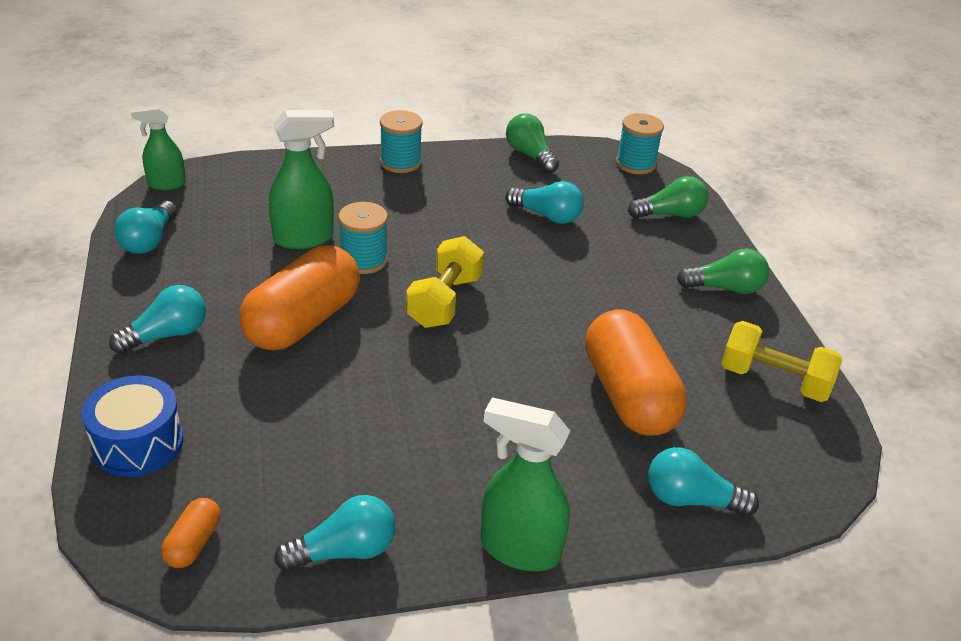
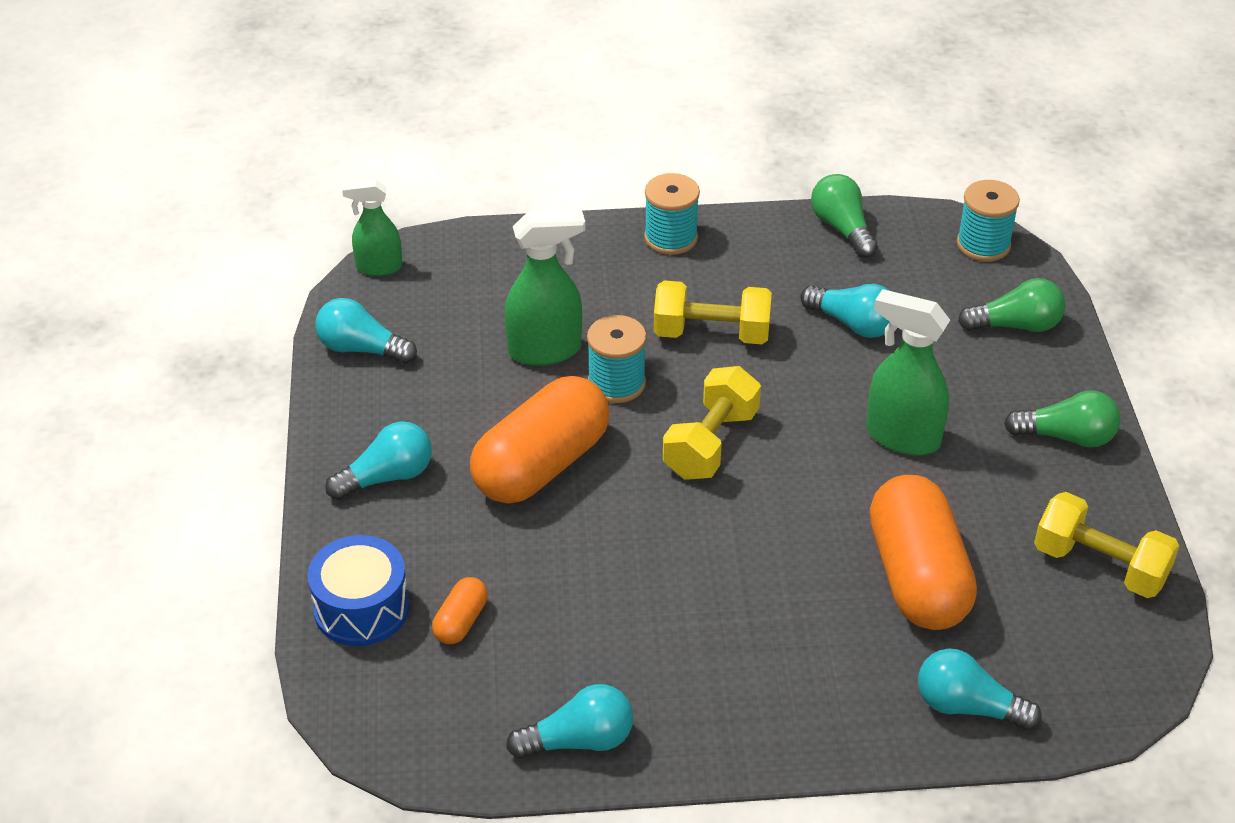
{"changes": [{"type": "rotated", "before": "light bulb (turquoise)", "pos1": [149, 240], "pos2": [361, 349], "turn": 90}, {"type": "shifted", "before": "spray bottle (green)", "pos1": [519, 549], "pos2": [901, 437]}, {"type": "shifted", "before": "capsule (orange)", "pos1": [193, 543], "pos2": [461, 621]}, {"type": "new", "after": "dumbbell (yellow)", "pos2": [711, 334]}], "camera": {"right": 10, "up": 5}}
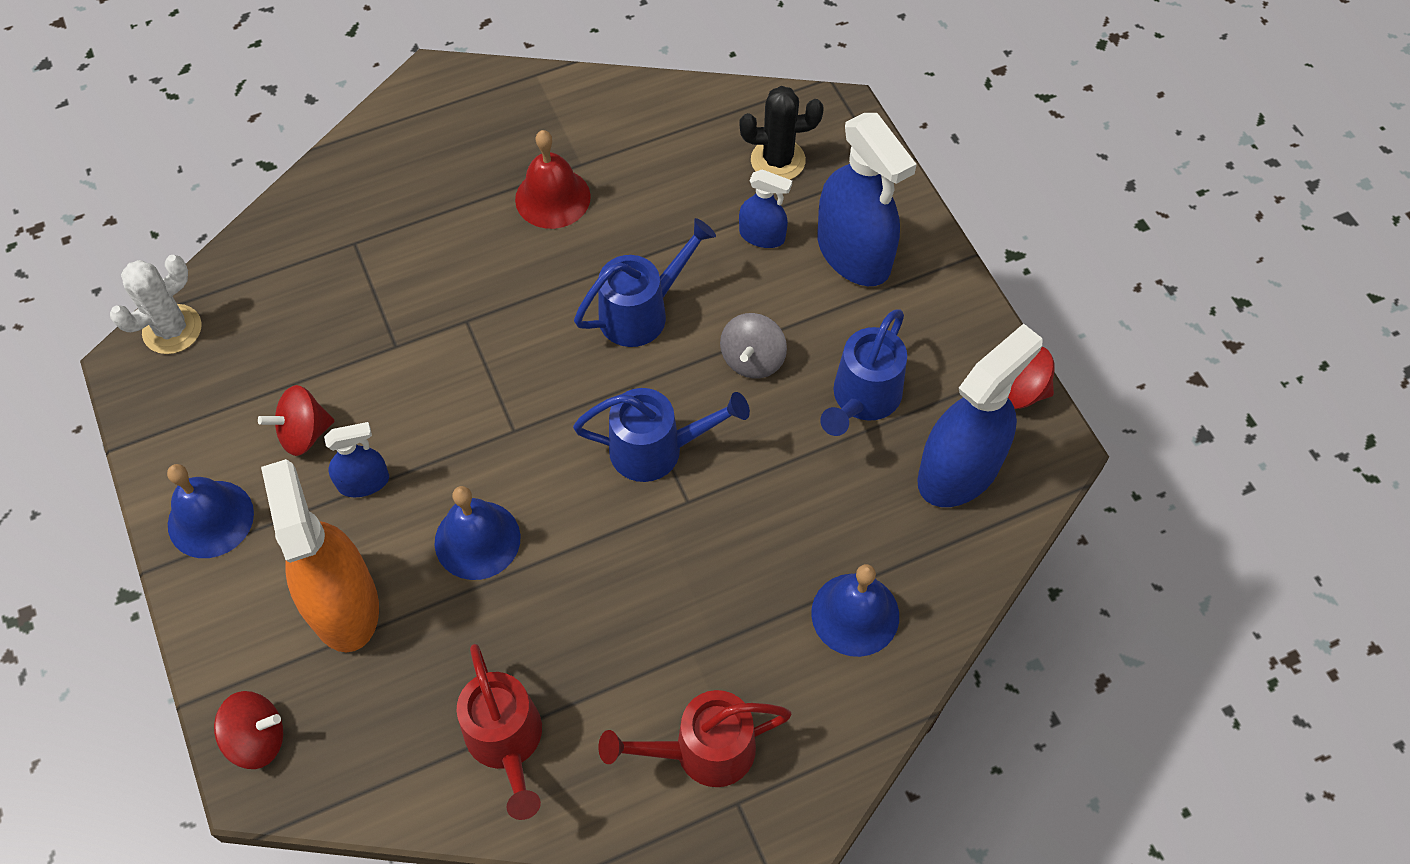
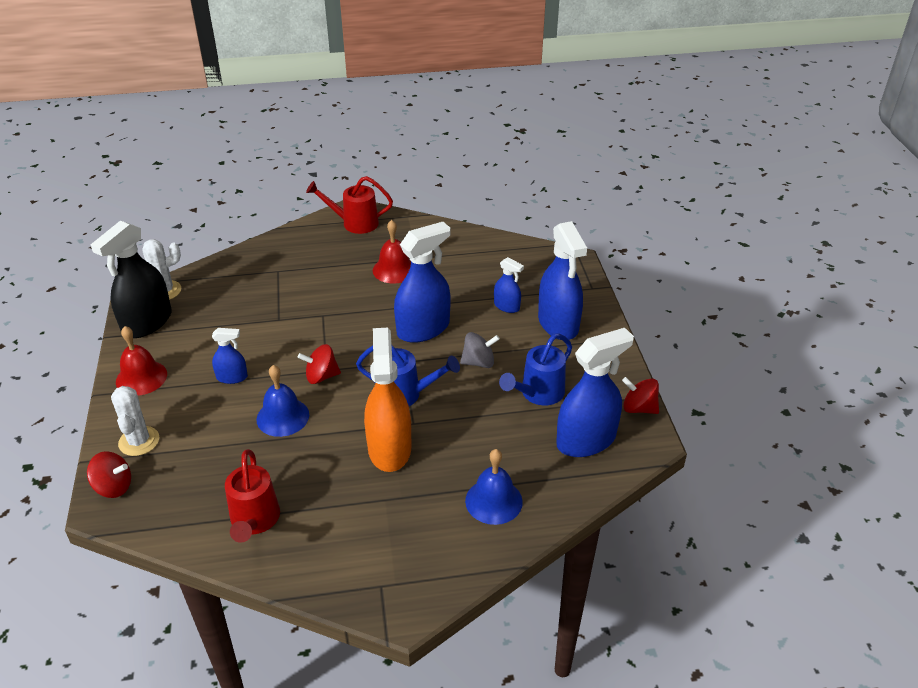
{"changes": [{"type": "gone", "before": "cactus (black)", "pos1": [778, 160]}, {"type": "swapped", "before": "watering can (blue)", "after": "spray bottle (blue)", "pos1": [642, 312], "pos2": [423, 329]}, {"type": "rotated", "before": "spinning top (grey)", "pos1": [752, 359], "pos2": [479, 362], "turn": -135}, {"type": "shifted", "before": "spinning top (red)", "pos1": [304, 433], "pos2": [321, 376]}, {"type": "shifted", "before": "spray bottle (orange)", "pos1": [343, 604], "pos2": [389, 448]}, {"type": "repainted", "before": "bell (blue)", "after": "bell (red)", "pos1": [210, 519], "pos2": [141, 377]}, {"type": "shifted", "before": "watering can (red)", "pos1": [702, 751], "pos2": [354, 223]}, {"type": "new", "after": "spray bottle (black)", "pos2": [147, 322]}, {"type": "new", "after": "cactus (white)", "pos2": [139, 441]}], "camera": {"right": 15, "up": -20}}
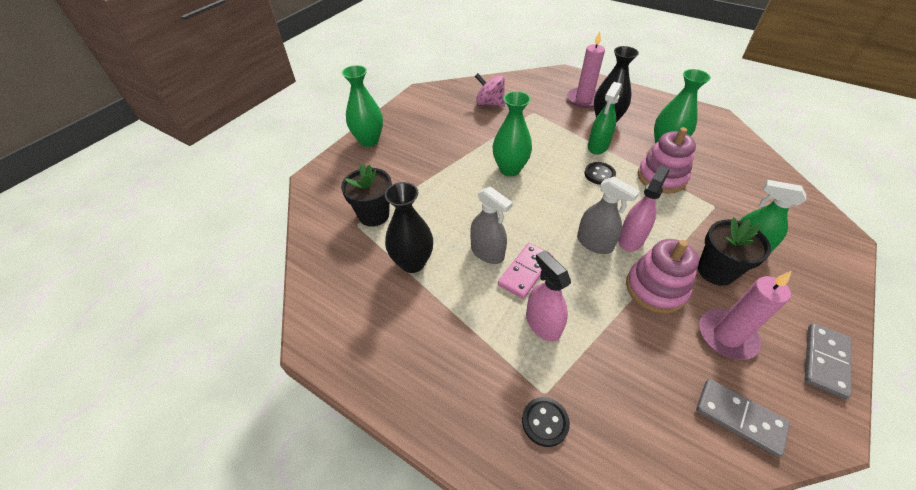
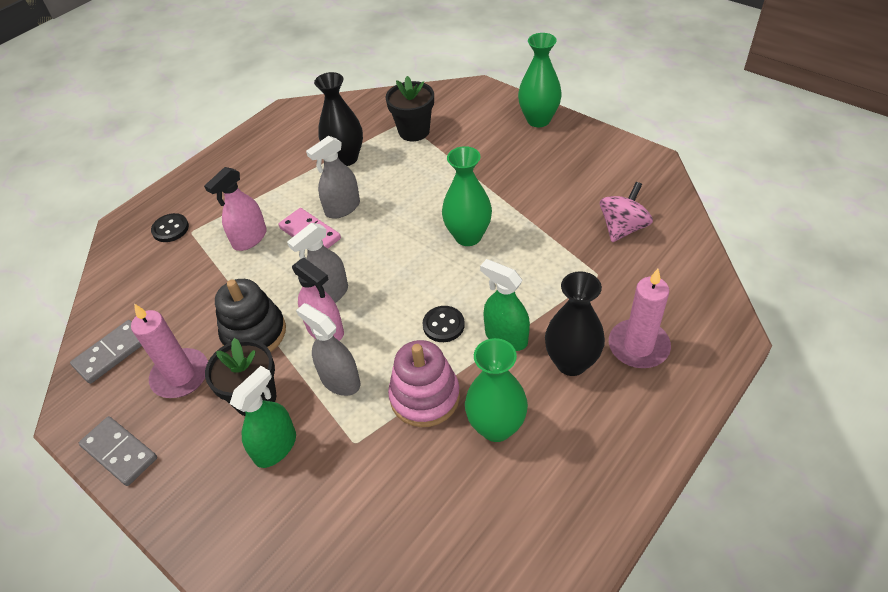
{"changes": [{"type": "repainted", "before": "stacking toy (pink)", "after": "stacking toy (black)", "pos1": [655, 288], "pos2": [254, 333]}, {"type": "rotated", "before": "spray bottle (pink)", "pos1": [543, 324], "pos2": [250, 238], "turn": 150}, {"type": "new", "after": "spray bottle (grey)", "pos2": [340, 380]}], "camera": {"right": 100, "up": 0}}
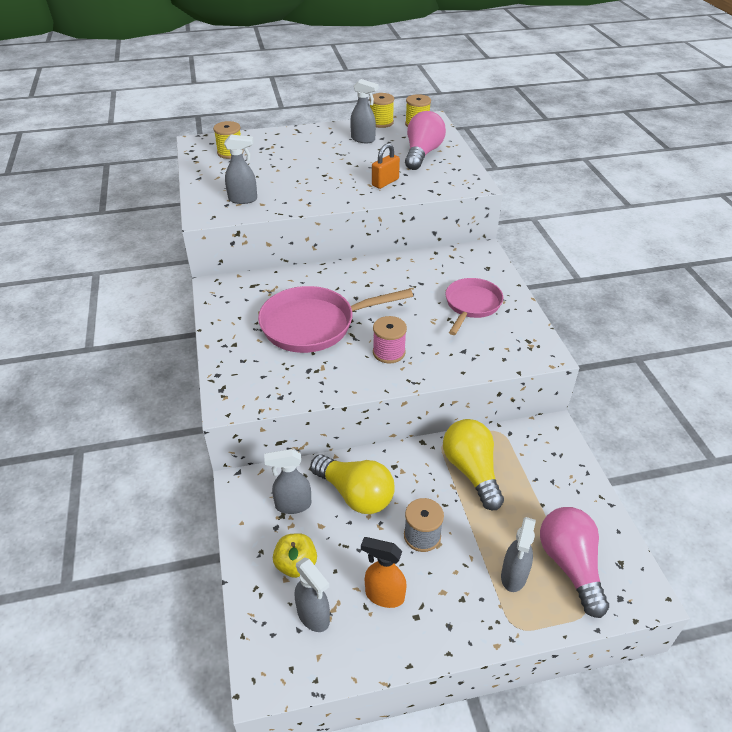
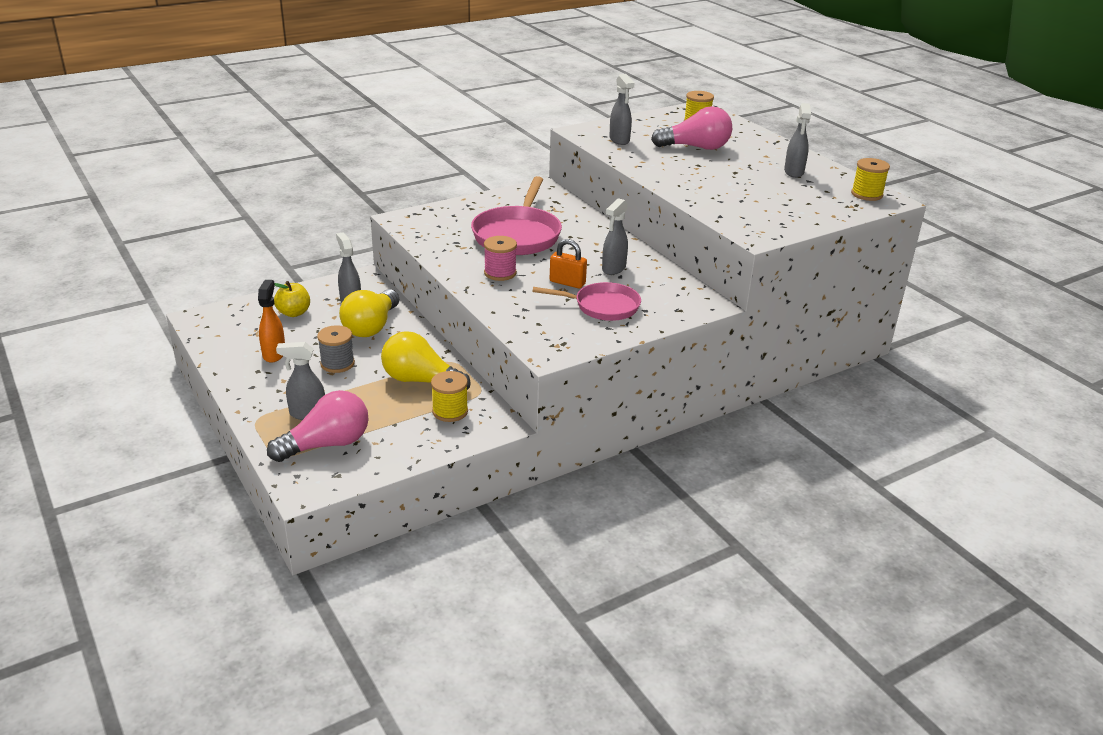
{"changes": [{"type": "shifted", "before": "spool (yellow)", "pos1": [381, 122], "pos2": [450, 411]}, {"type": "shifted", "before": "light bulb (pink)", "pos1": [422, 154], "pos2": [695, 147]}, {"type": "shifted", "before": "padlock (orange)", "pos1": [385, 182], "pos2": [567, 283]}, {"type": "rotated", "before": "pan (pink)", "pos1": [314, 325], "pos2": [517, 235], "turn": -135}, {"type": "rotated", "before": "light bulb (yellow)", "pos1": [471, 471], "pos2": [421, 381], "turn": -120}, {"type": "shifted", "before": "spray bottle (grey)", "pos1": [313, 616], "pos2": [613, 269]}], "camera": {"right": 70, "up": -10}}
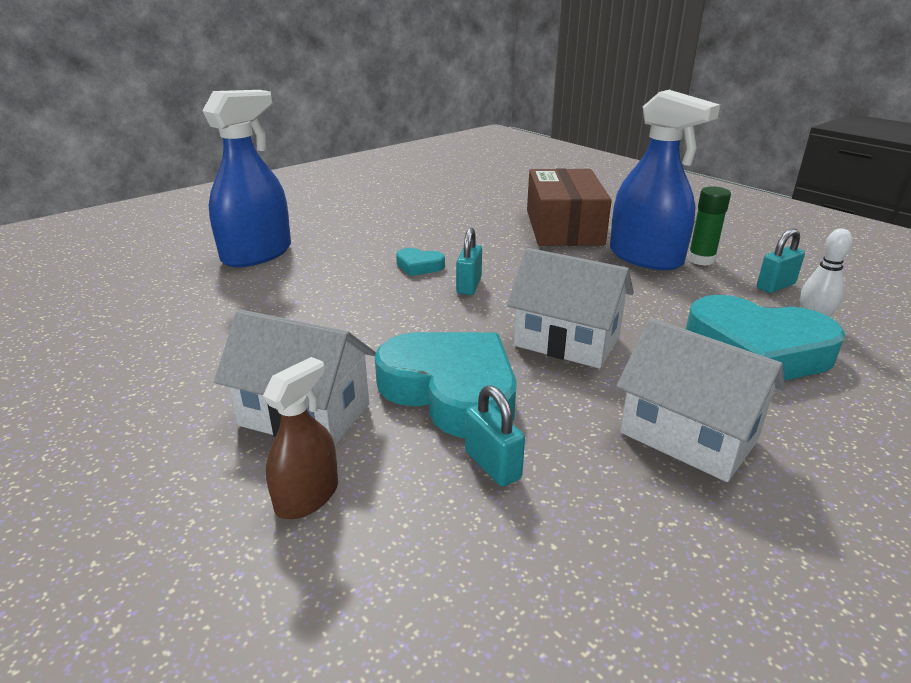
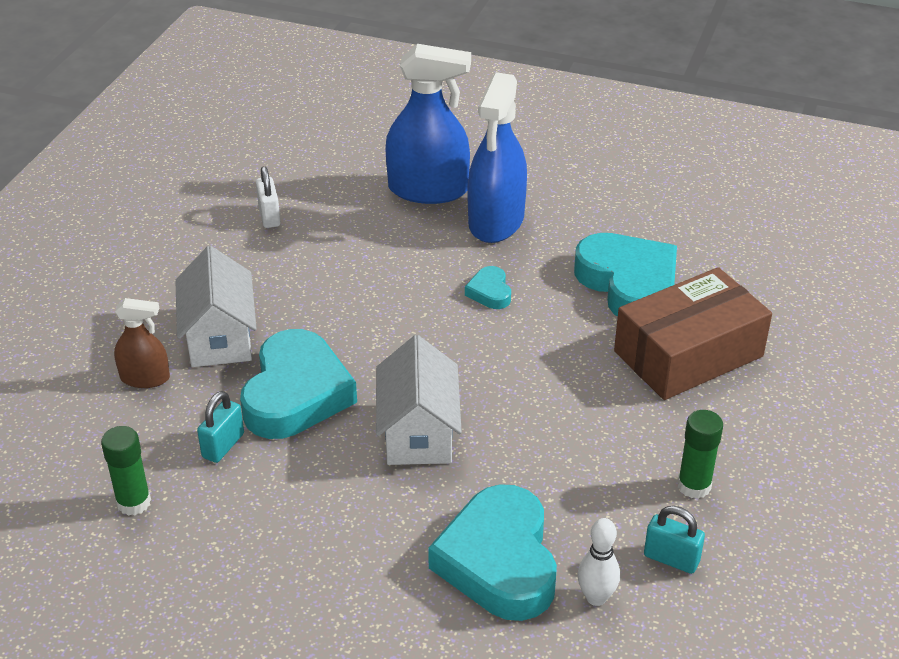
{"changes": [{"type": "shifted", "before": "spray bottle (blue)", "pos1": [645, 257], "pos2": [496, 221]}, {"type": "gone", "before": "padlock (turquoise)", "pos1": [469, 286]}, {"type": "gone", "before": "house (white)", "pos1": [688, 436]}, {"type": "new", "after": "padlock (white)", "pos2": [269, 216]}, {"type": "new", "after": "heart (turquoise)", "pos2": [629, 284]}, {"type": "new", "after": "glue stick (green)", "pos2": [133, 502]}], "camera": {"right": 60, "up": 10}}
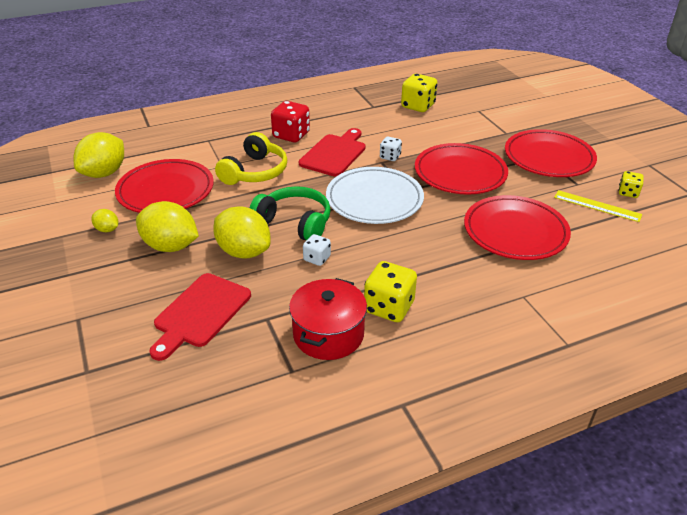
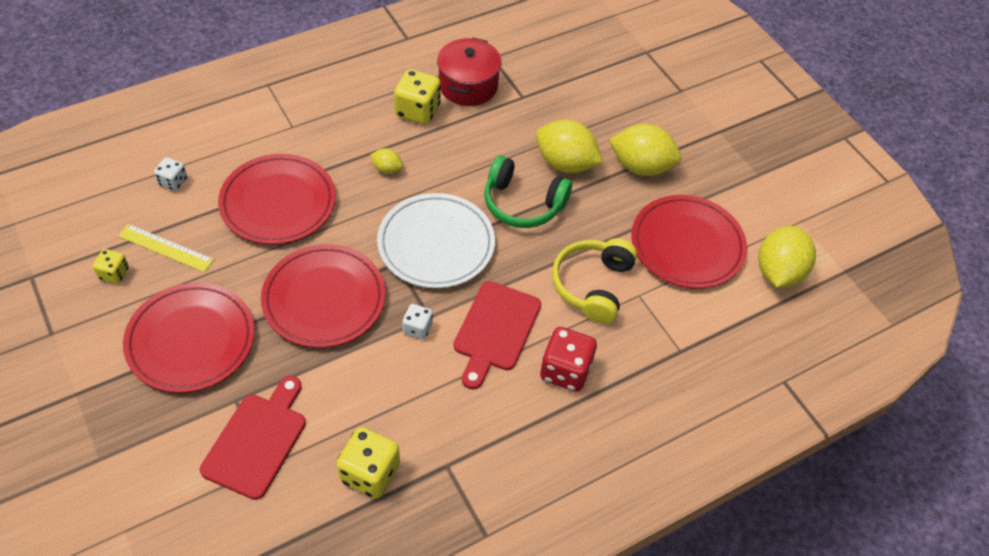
{"changes": [{"type": "shifted", "before": "lemon (yellow)", "pos1": [107, 229], "pos2": [387, 169]}, {"type": "shifted", "before": "dice (white)", "pos1": [317, 258], "pos2": [173, 182]}, {"type": "shifted", "before": "cutting board (red)", "pos1": [200, 313], "pos2": [257, 440]}], "camera": {"right": 170, "up": 15}}
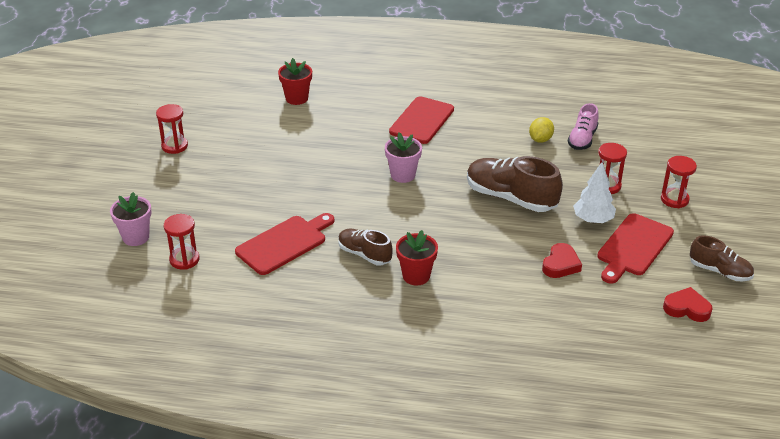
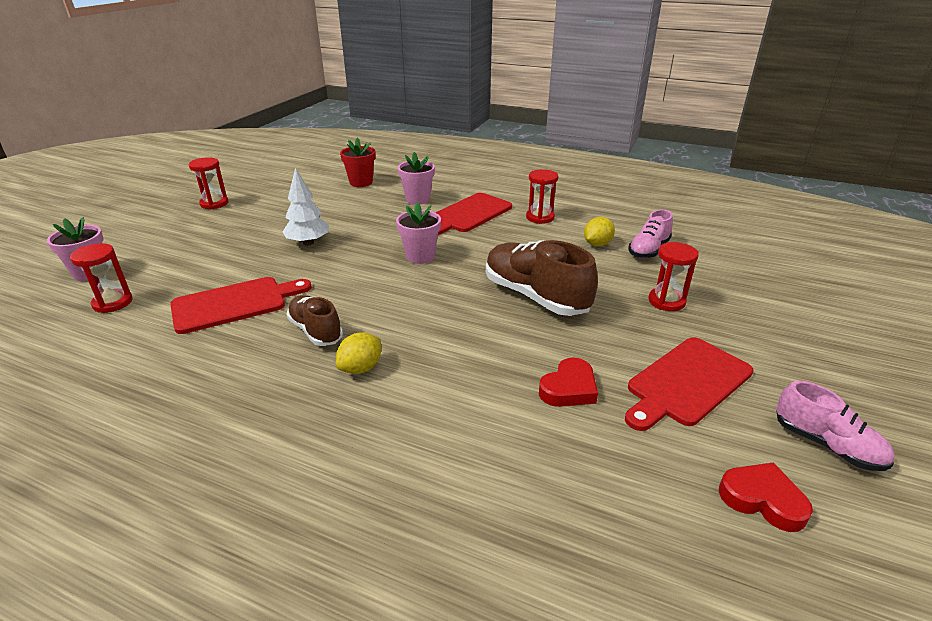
{"changes": [{"type": "shifted", "before": "hourglass (red)", "pos1": [674, 199], "pos2": [540, 217]}, {"type": "shifted", "before": "tree (white)", "pos1": [593, 220], "pos2": [308, 243]}, {"type": "swapped", "before": "flower pot (red)", "after": "lemon (yellow)", "pos1": [416, 276], "pos2": [361, 368]}, {"type": "repainted", "before": "shoe (brown)", "after": "shoe (pink)", "pos1": [719, 271], "pos2": [826, 445]}, {"type": "new", "after": "flower pot (pink)", "pos2": [417, 199]}], "camera": {"right": 15, "up": -5}}
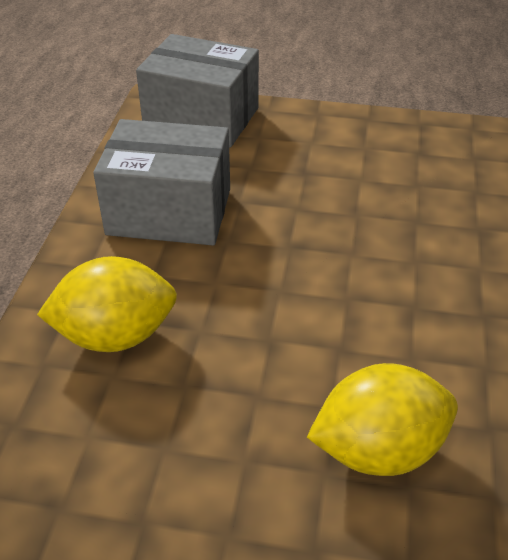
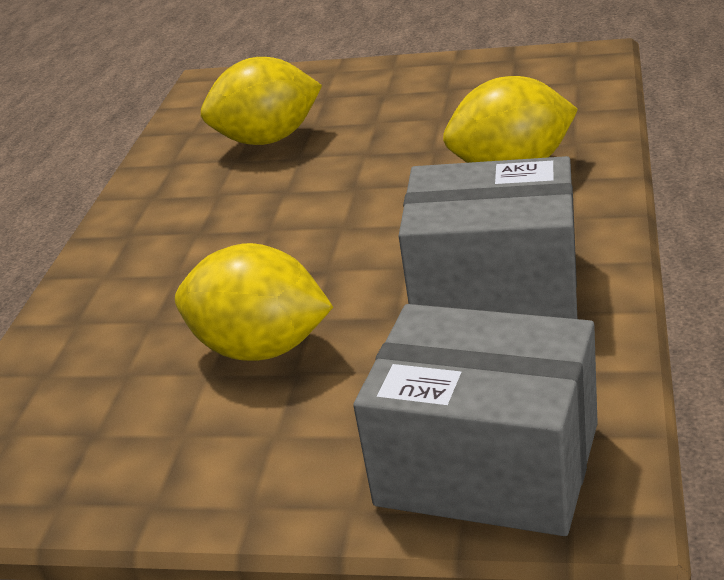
{"changes": [{"type": "new", "after": "lemon (yellow)", "pos2": [262, 348]}], "camera": {"right": -175, "up": -10}}
